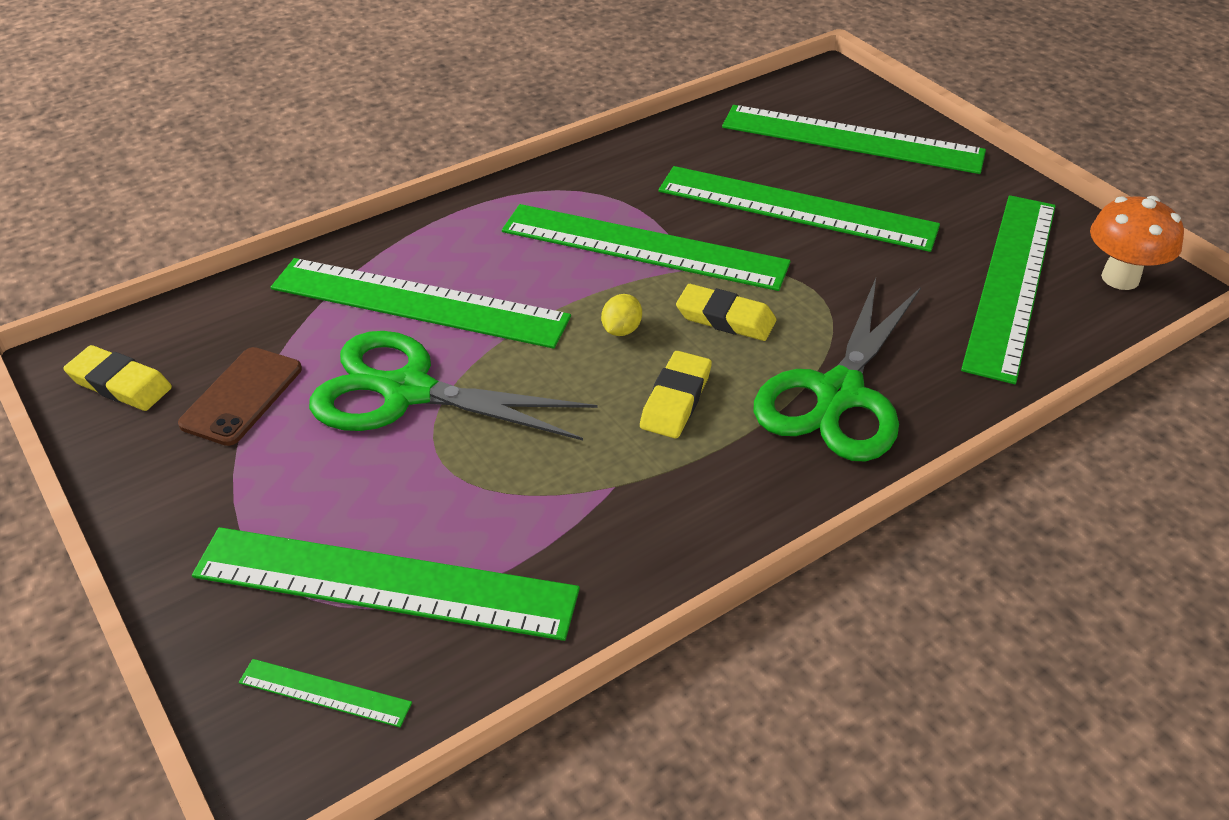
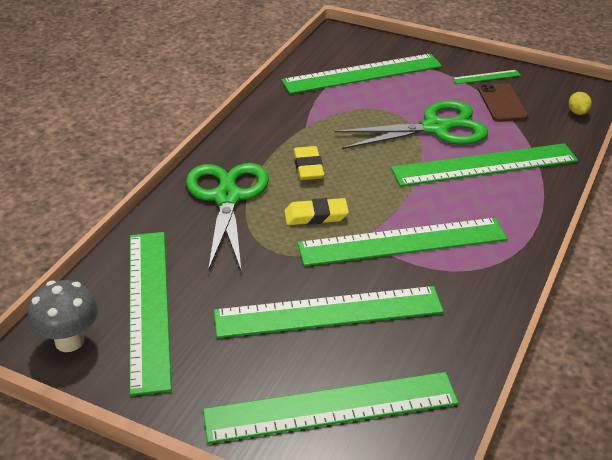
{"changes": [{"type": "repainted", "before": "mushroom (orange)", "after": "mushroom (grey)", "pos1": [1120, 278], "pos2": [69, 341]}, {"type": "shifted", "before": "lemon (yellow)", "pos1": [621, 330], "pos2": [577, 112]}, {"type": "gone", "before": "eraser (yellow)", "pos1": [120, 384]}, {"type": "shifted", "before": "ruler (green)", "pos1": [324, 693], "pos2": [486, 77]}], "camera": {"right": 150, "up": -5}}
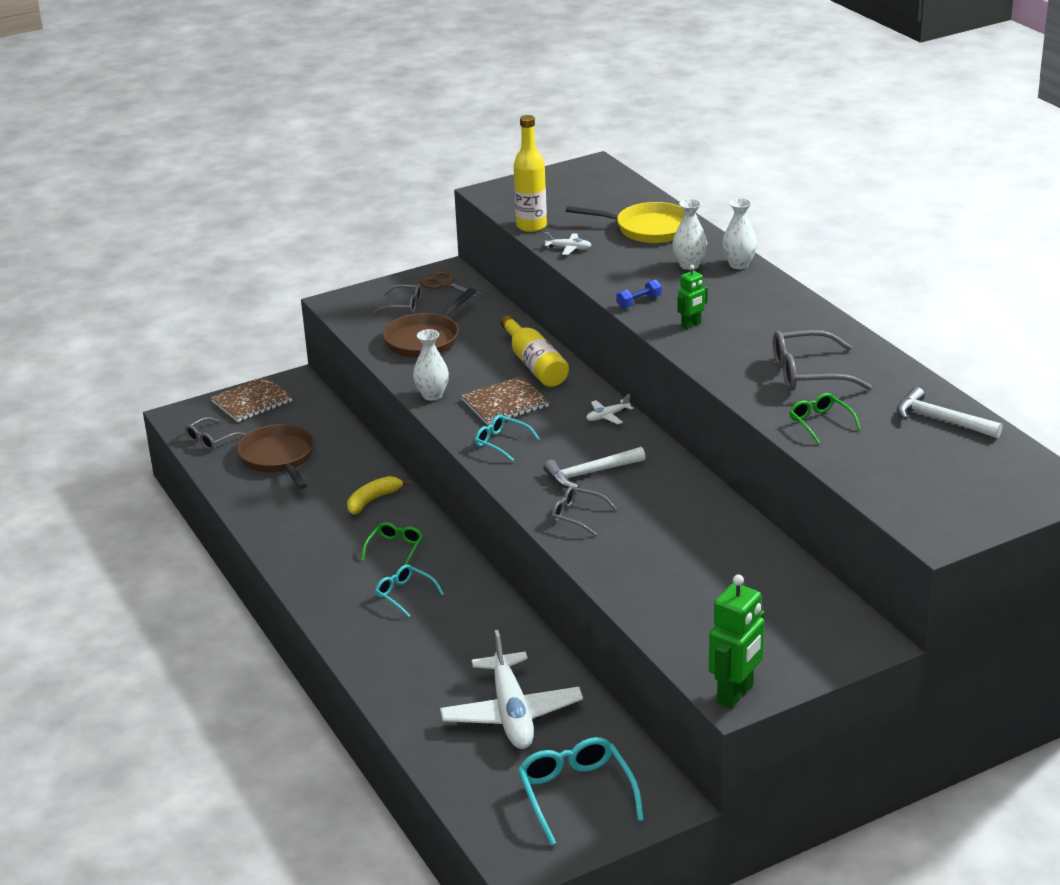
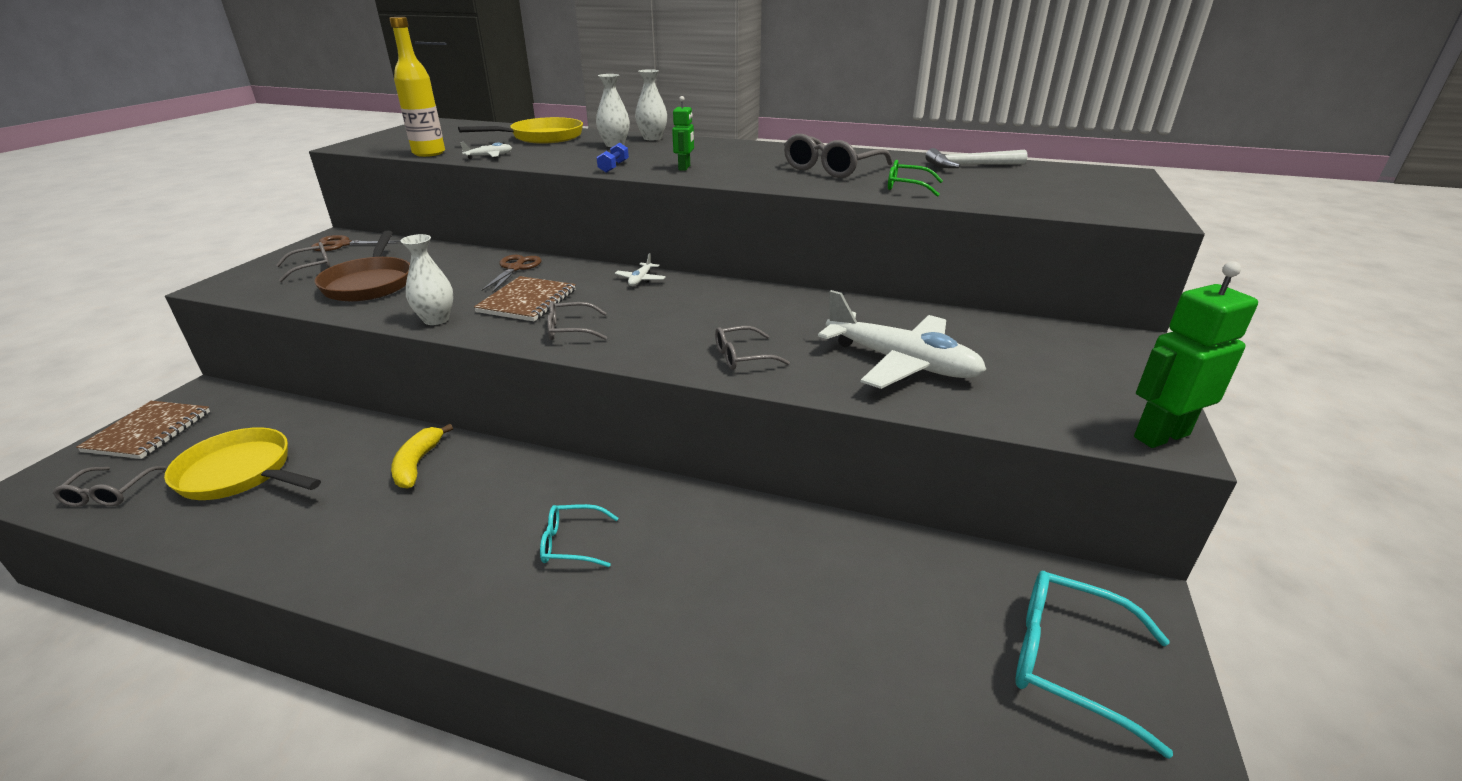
{"changes": [{"type": "swapped", "before": "bottle (yellow)", "after": "scissors (brown)", "pos1": [534, 364], "pos2": [515, 268]}, {"type": "repainted", "before": "glasses (turquoise)", "after": "glasses (grey)", "pos1": [502, 443], "pos2": [571, 329]}, {"type": "repainted", "before": "pan (brown)", "after": "pan (yellow)", "pos1": [278, 458], "pos2": [240, 473]}, {"type": "gone", "before": "hammer (white)", "pos1": [590, 473]}, {"type": "gone", "before": "glasses (green)", "pos1": [395, 549]}, {"type": "rotated", "before": "robot (green)", "pos1": [735, 694], "pos2": [1160, 435], "turn": -105}, {"type": "shifted", "before": "plane (white)", "pos1": [511, 713], "pos2": [901, 363]}], "camera": {"right": -45, "up": 0}}
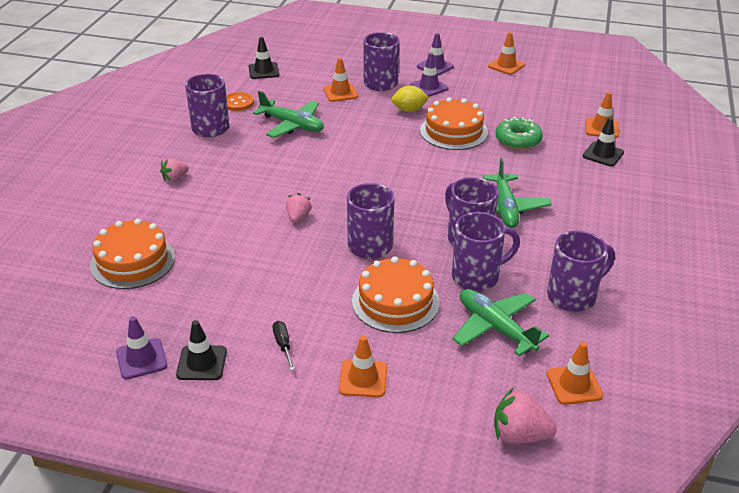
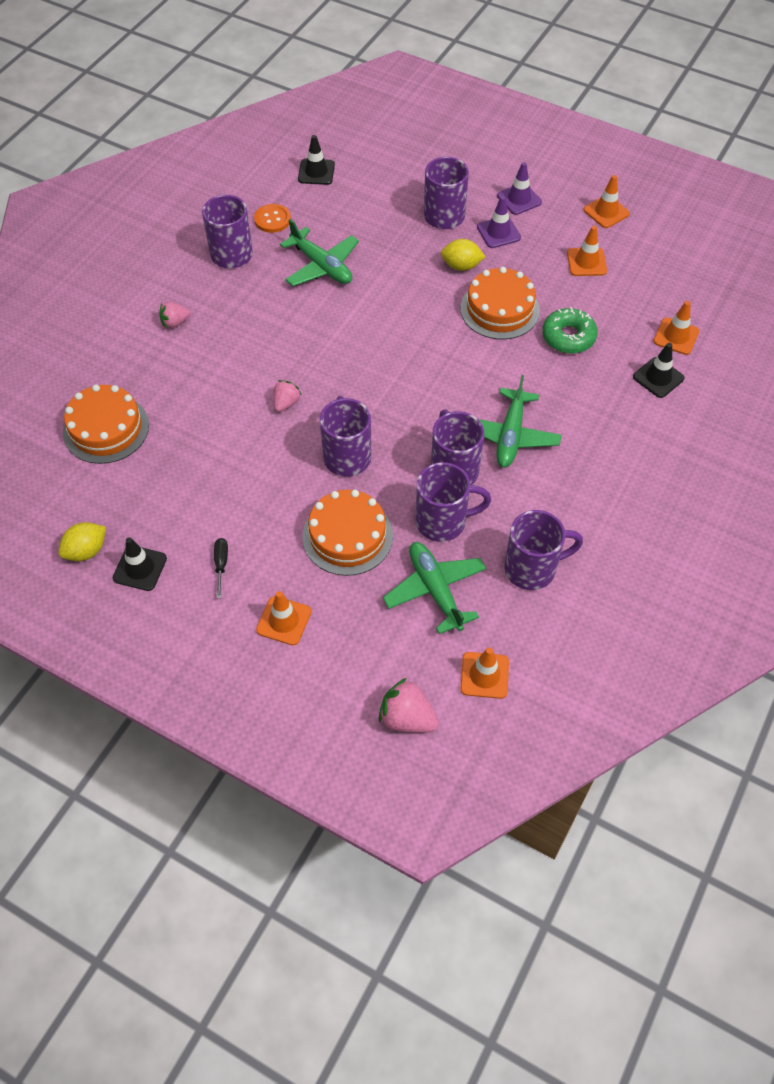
{"changes": [{"type": "shifted", "before": "traffic cone (orange)", "pos1": [340, 93], "pos2": [586, 262]}, {"type": "swapped", "before": "traffic cone (purple)", "after": "lemon (yellow)", "pos1": [141, 359], "pos2": [86, 551]}], "camera": {"right": 15, "up": 20}}
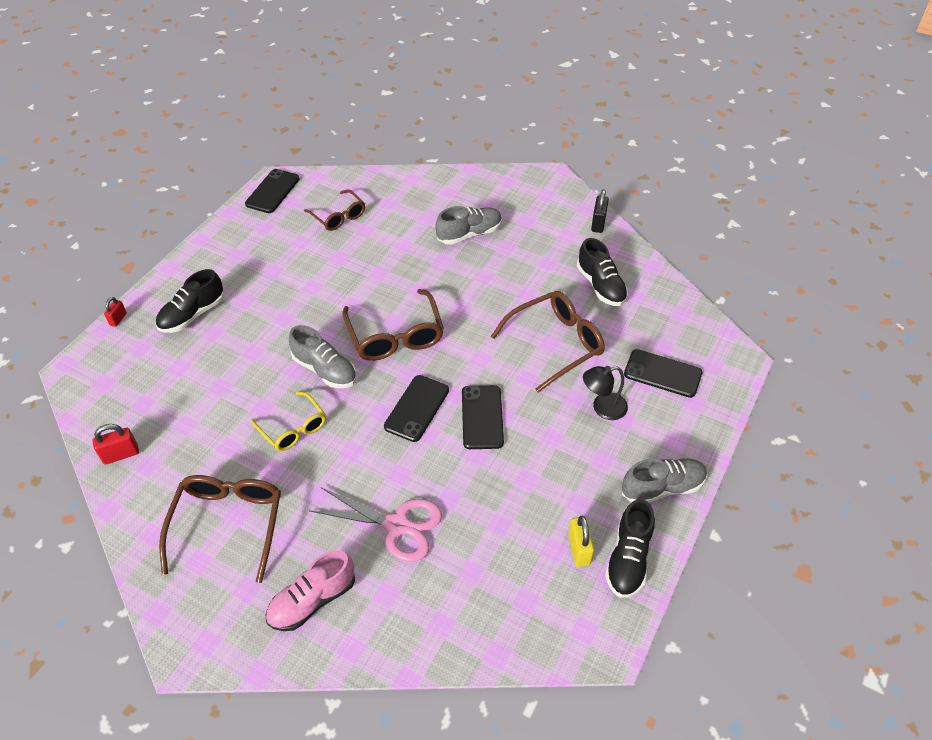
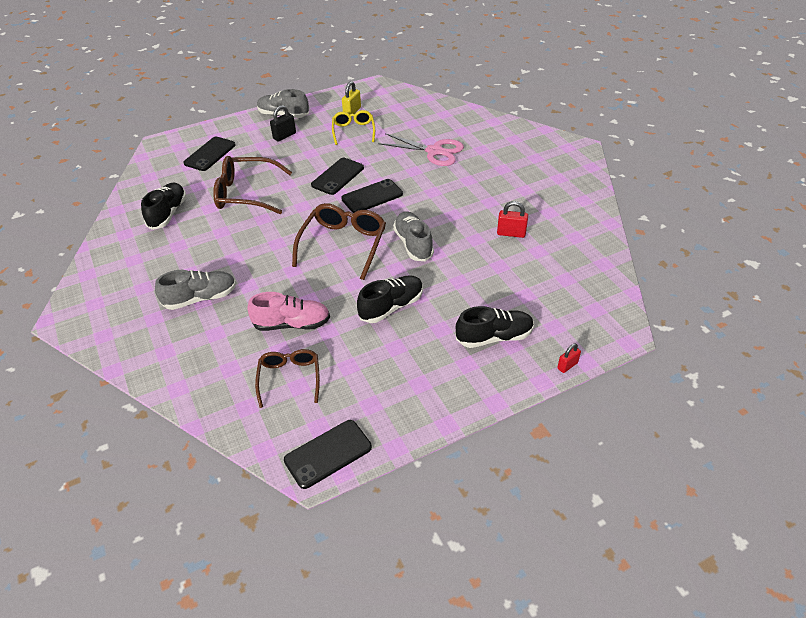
{"changes": [{"type": "shifted", "before": "padlock (black)", "pos1": [598, 223], "pos2": [284, 136]}, {"type": "rotated", "before": "shoe (grey)", "pos1": [469, 234], "pos2": [200, 298], "turn": 150}, {"type": "rotated", "before": "phone (black)", "pos1": [662, 373], "pos2": [210, 154], "turn": 60}, {"type": "gone", "before": "lamp (black)", "pos1": [602, 408]}, {"type": "shifted", "before": "glasses (yellow)", "pos1": [293, 428], "pos2": [353, 131]}, {"type": "shifted", "before": "padlock (red)", "pos1": [121, 454], "pos2": [511, 233]}, {"type": "gone", "before": "glasses (brown)", "pos1": [228, 524]}, {"type": "rotated", "before": "scissors (pink)", "pos1": [397, 525], "pos2": [434, 151], "turn": 150}, {"type": "shifted", "before": "shoe (black)", "pos1": [628, 559], "pos2": [391, 307]}, {"type": "shifted", "before": "shoe (pink)", "pos1": [312, 600], "pos2": [292, 324]}], "camera": {"right": -145, "up": -5}}
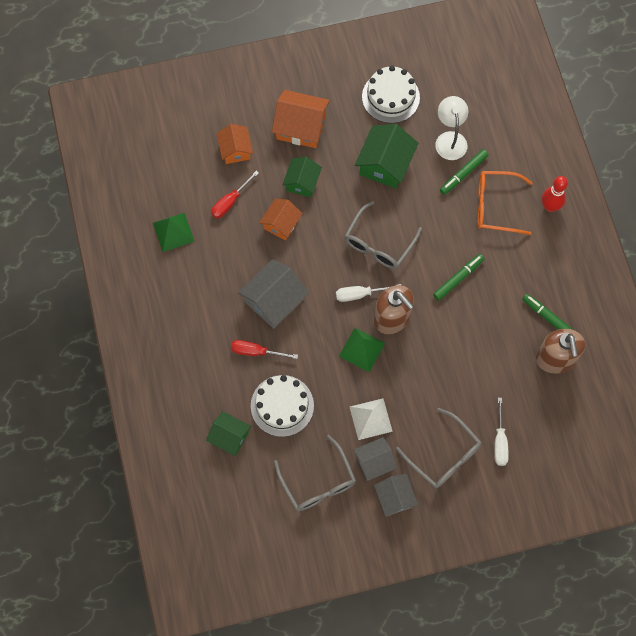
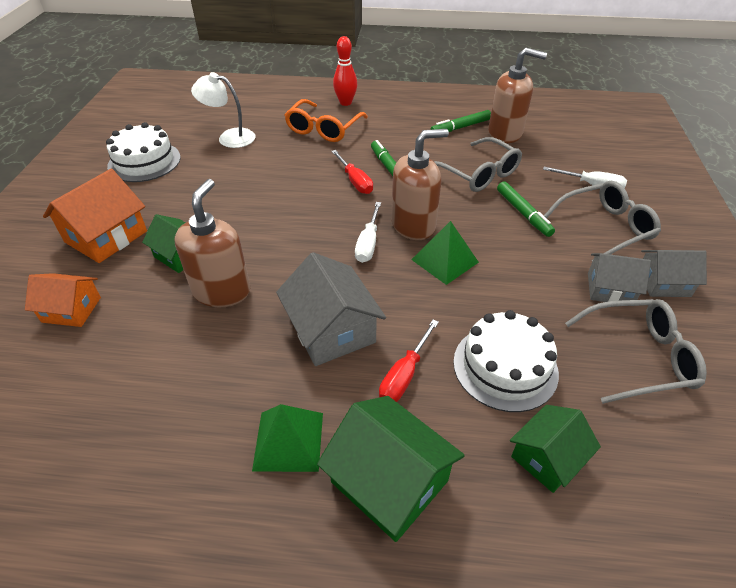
{"changes": [{"type": "shifted", "before": "house (green)", "pos1": [385, 164], "pos2": [389, 481]}, {"type": "shifted", "before": "marker (green)", "pos1": [463, 174], "pos2": [523, 213]}, {"type": "shifted", "before": "screwdriver (red)", "pos1": [230, 202], "pos2": [355, 181]}, {"type": "swapped", "before": "house (orange)", "after": "soap dispenser (brown)", "pos1": [281, 224], "pos2": [222, 291]}, {"type": "shifted", "before": "glasses (grey)", "pos1": [379, 243], "pos2": [478, 174]}, {"type": "shifted", "before": "pyramid (green)", "pos1": [173, 232], "pos2": [289, 441]}, {"type": "gone", "before": "pyramid (white)", "pos1": [371, 419]}, {"type": "rotated", "before": "house (grey)", "pos1": [374, 462], "pos2": [609, 289], "turn": -75}], "camera": {"right": -70, "up": -25}}
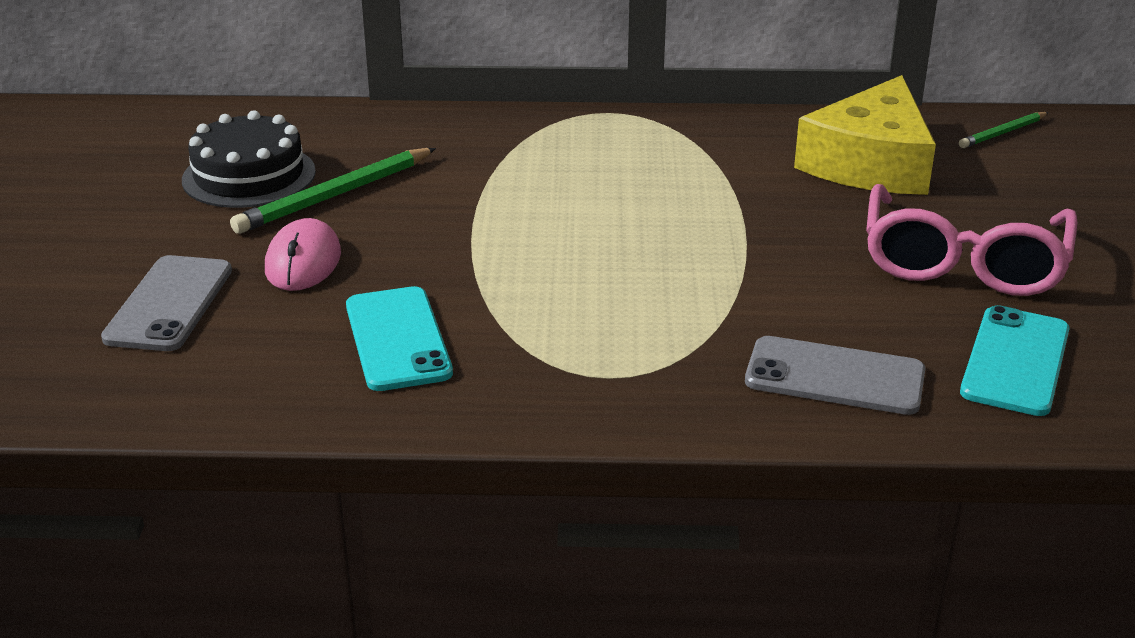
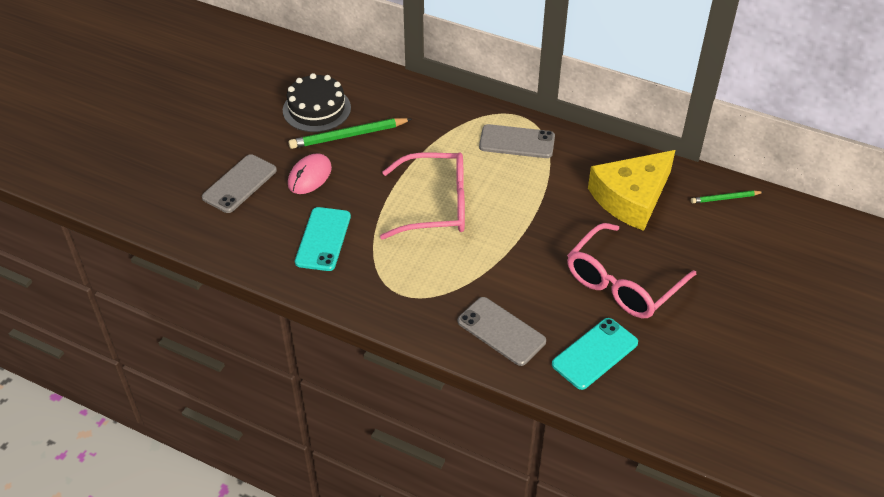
{"changes": [{"type": "new", "after": "phone (grey)", "pos2": [517, 142]}, {"type": "new", "after": "glasses (pink)", "pos2": [435, 205]}], "camera": {"right": 25, "up": 15}}
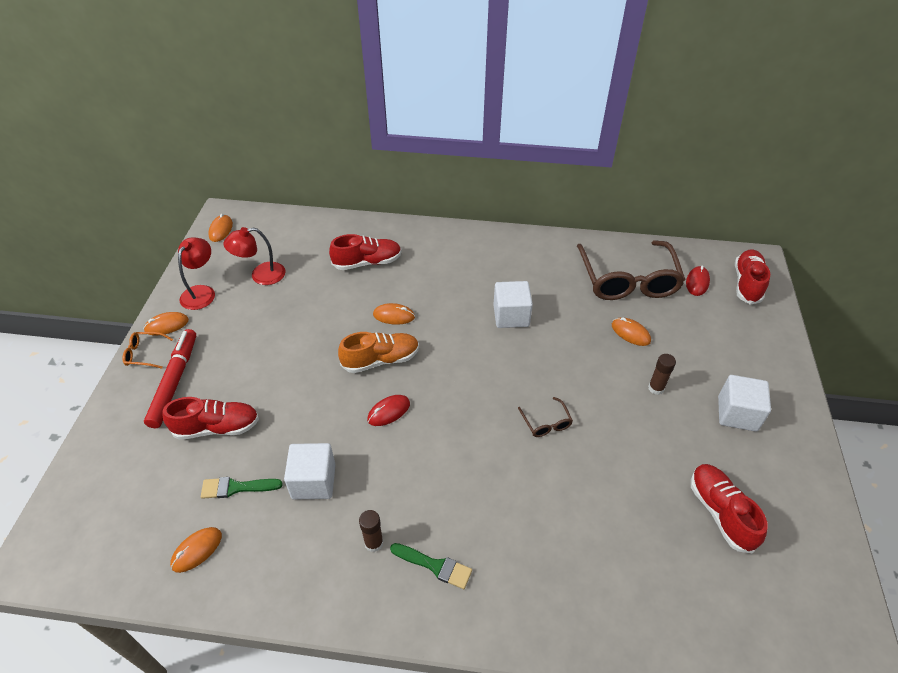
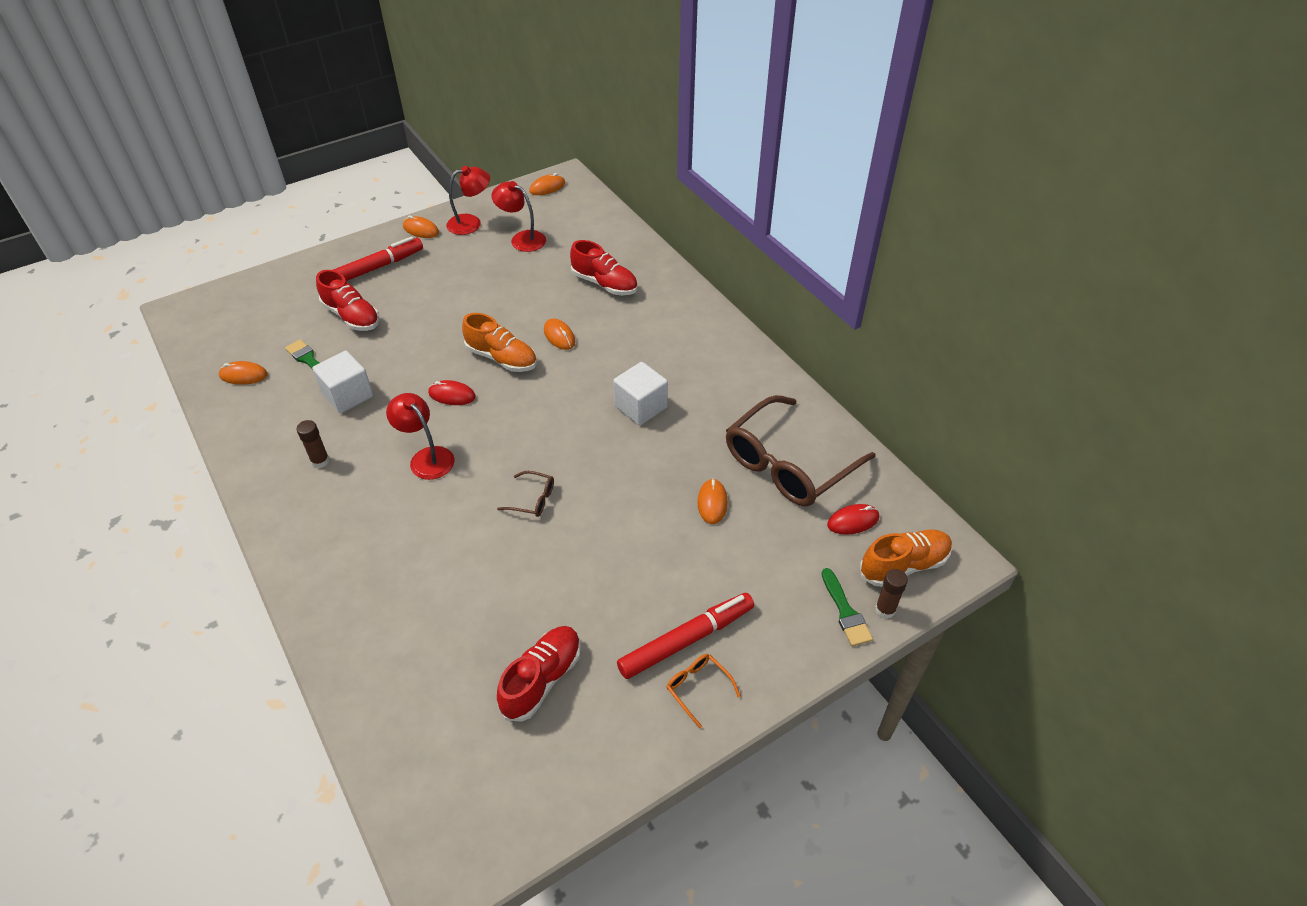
{"changes": [{"type": "repainted", "before": "shoe (red)", "after": "shoe (orange)", "pos1": [747, 284], "pos2": [903, 565]}, {"type": "shifted", "before": "glasses (orange)", "pos1": [144, 354], "pos2": [697, 688]}, {"type": "shifted", "before": "glue stick (brown)", "pos1": [656, 388], "pos2": [885, 609]}, {"type": "swapped", "before": "cube (white)", "after": "marker (red)", "pos1": [737, 414], "pos2": [686, 640]}, {"type": "rotated", "before": "glasses (brown)", "pos1": [546, 423], "pos2": [533, 499], "turn": -105}, {"type": "shifted", "before": "brush (green)", "pos1": [435, 566], "pos2": [845, 612]}, {"type": "new", "after": "lamp (red)", "pos2": [426, 457]}], "camera": {"right": 50, "up": 0}}
